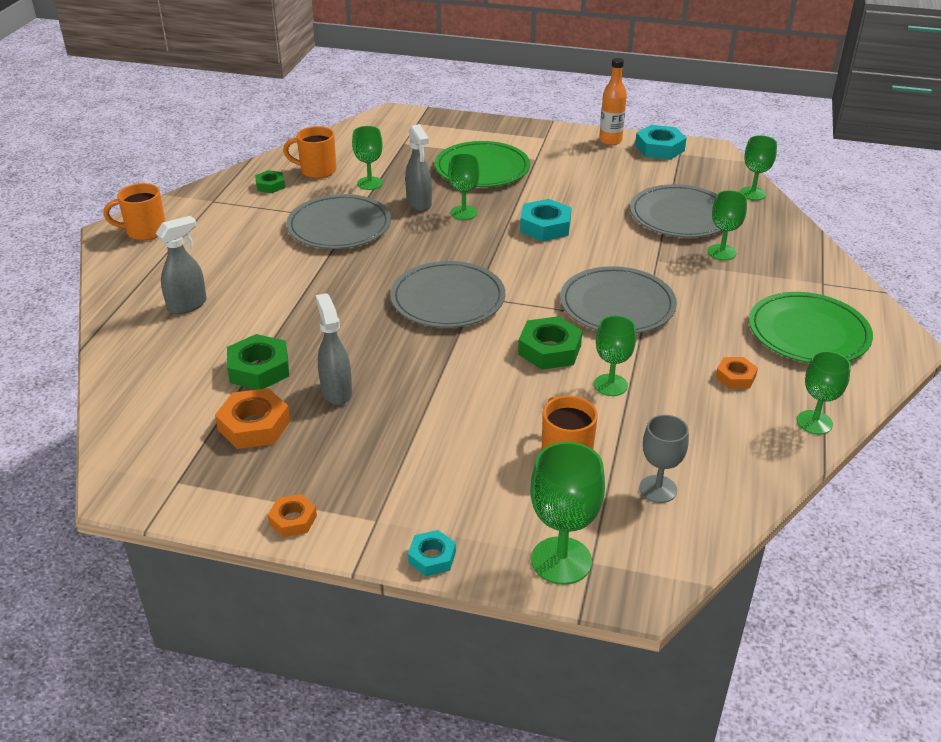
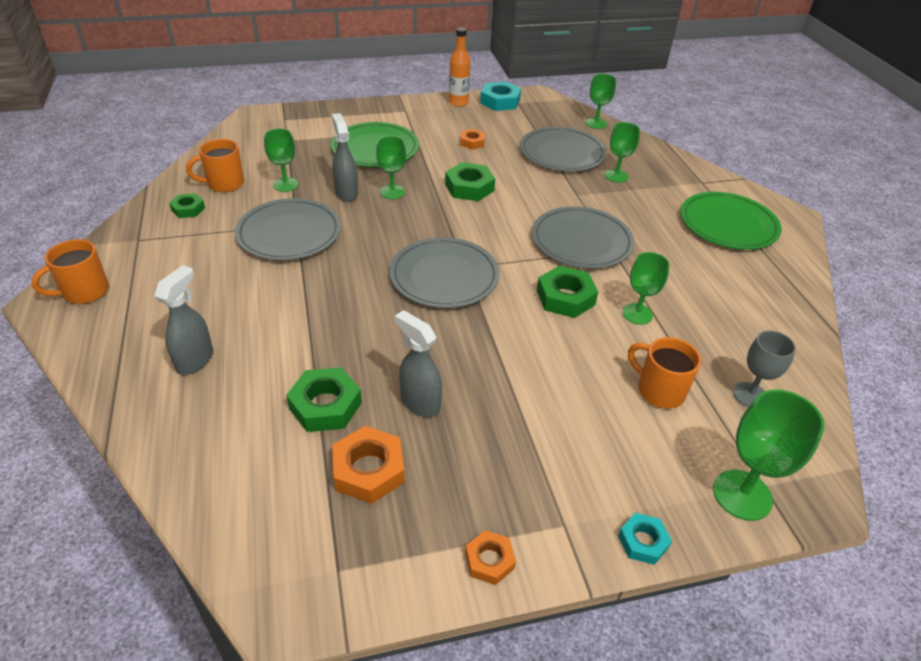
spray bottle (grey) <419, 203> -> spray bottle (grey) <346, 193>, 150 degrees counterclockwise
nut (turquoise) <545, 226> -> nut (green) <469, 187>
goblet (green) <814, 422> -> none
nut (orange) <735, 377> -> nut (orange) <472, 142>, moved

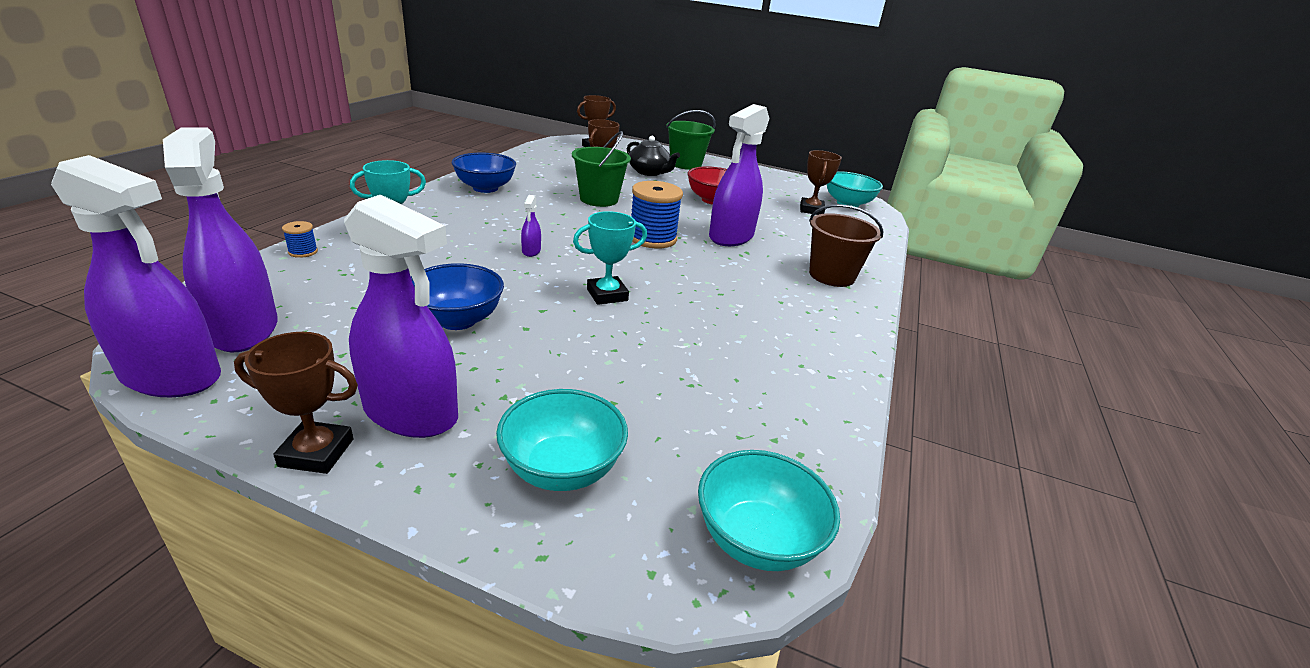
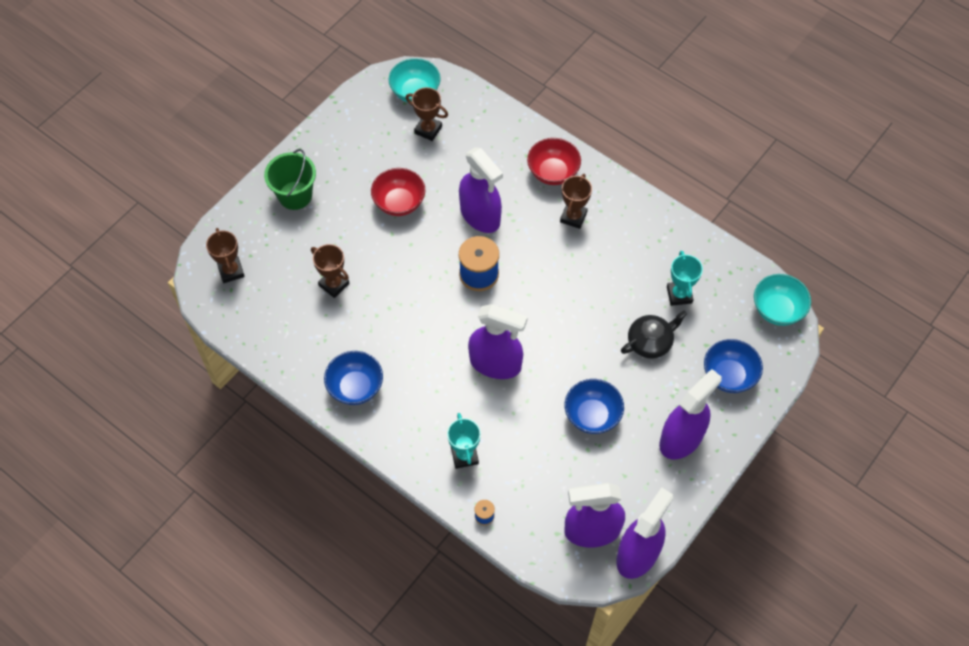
bucket (green) <599, 199> -> none
teapot (black) <649, 172> -> teapot (black) <650, 342>, moved
spray bottle (purple) <531, 251> -> spray bottle (purple) <495, 363>, x2.48
bucket (brown) <831, 276> -> bowl (red) <553, 172>
trophy (turquoise) <607, 295> -> trophy (turquoise) <679, 295>, moved
trophy (brown) <316, 452> -> trophy (brown) <573, 217>, moved
bowl (turquoise) <562, 469> -> bowl (blue) <729, 375>

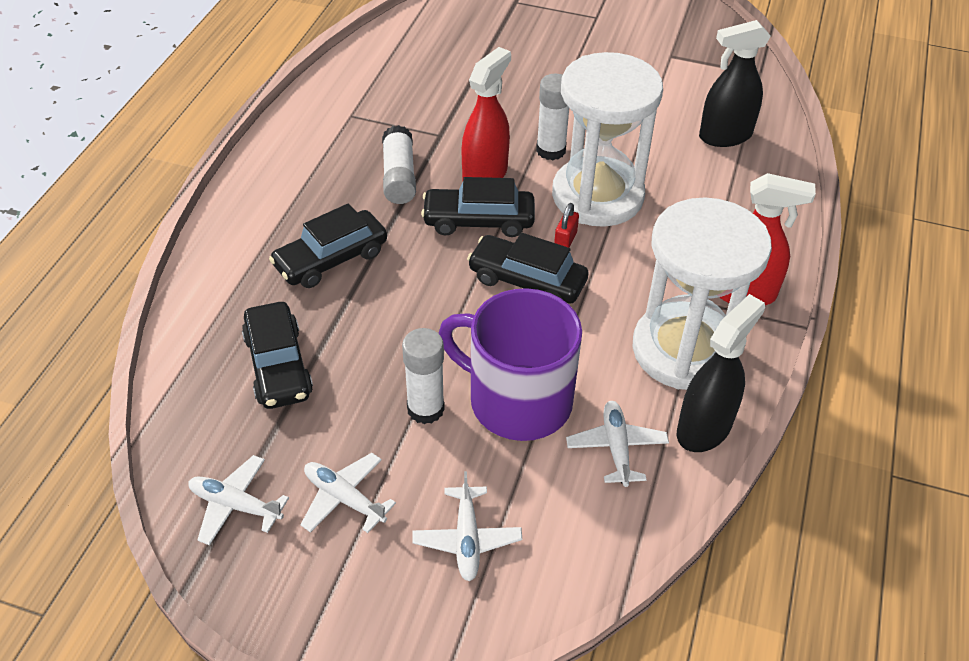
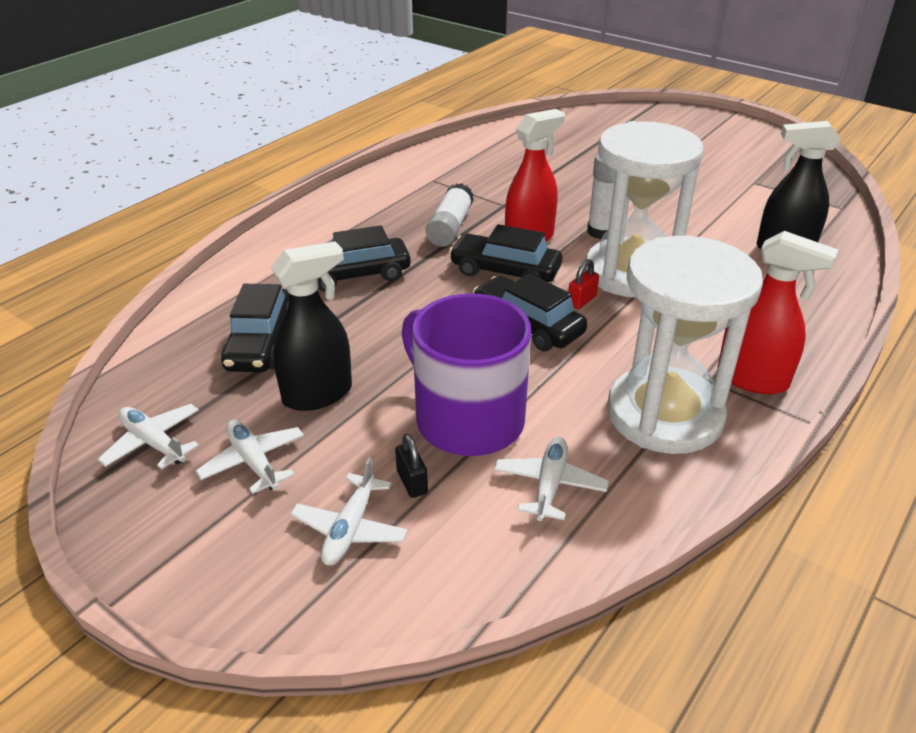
spray bottle (black) <704, 428> -> spray bottle (black) <318, 394>, moved
glue stick (white) <425, 409> -> none
none -> padlock (black) <412, 482>

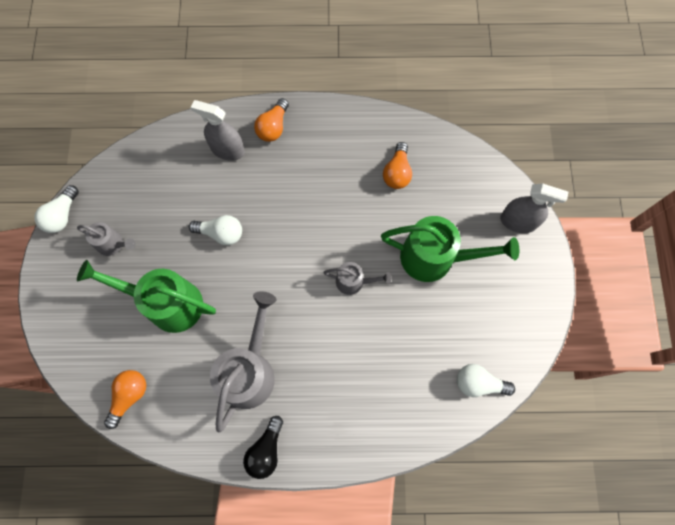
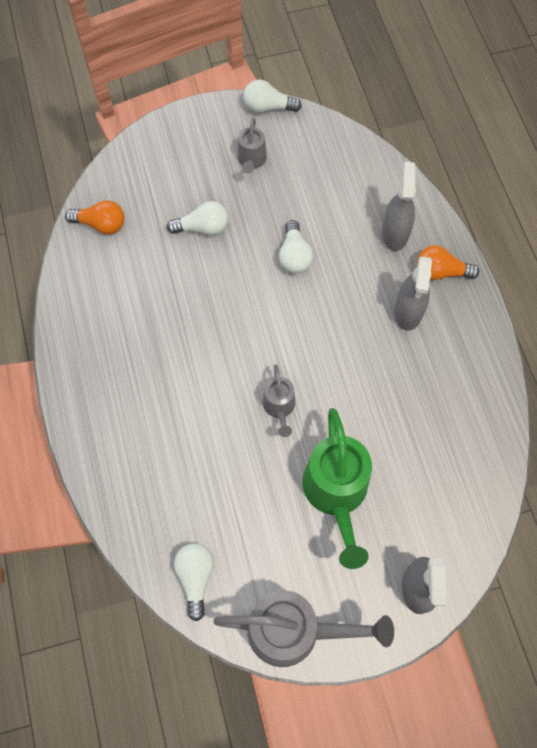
light bulb (orange) <397, 173> -> none
watering can (green) <166, 303> -> light bulb (white) <203, 228>
watering can (grey) <250, 370> -> watering can (grey) <295, 630>, moved
light bulb (black) <266, 450> -> none
none -> spray bottle (grey) <408, 311>

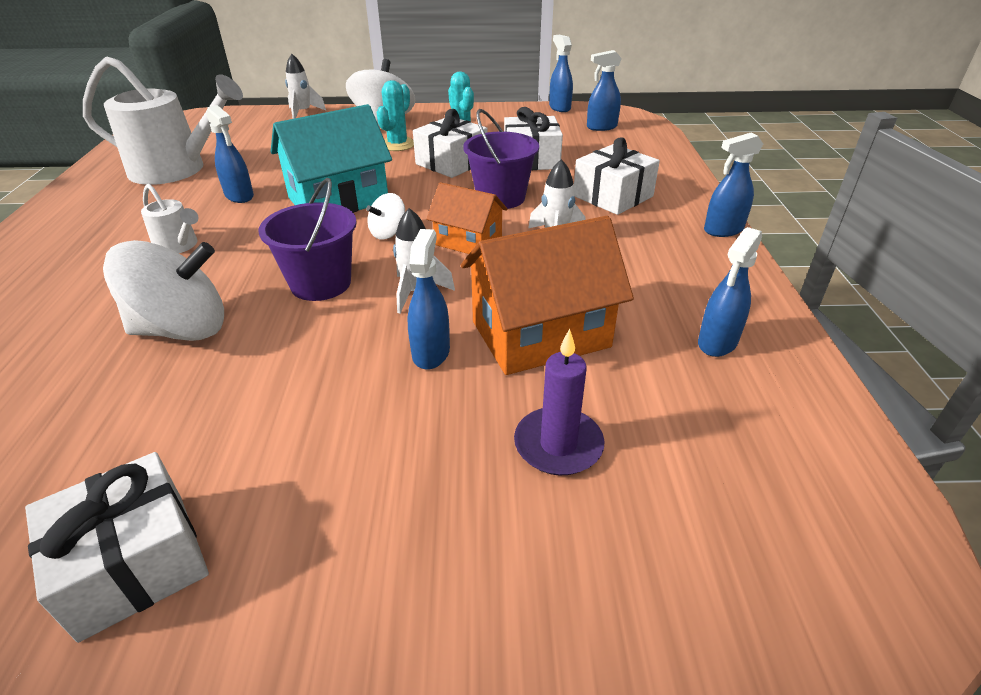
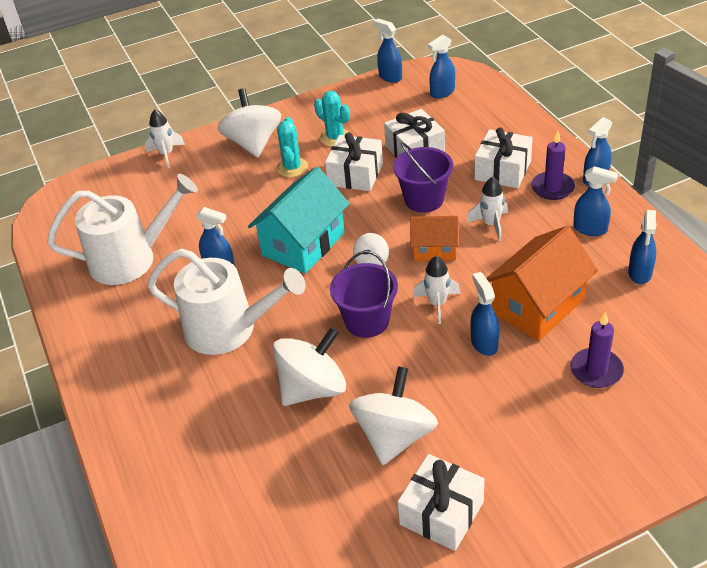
watering can (white) <179, 246> -> watering can (white) <228, 329>, x2.10
none -> candle (purple) <552, 188>
none -> spray bottle (blue) <590, 229>
none -> spinning top (white) <394, 436>

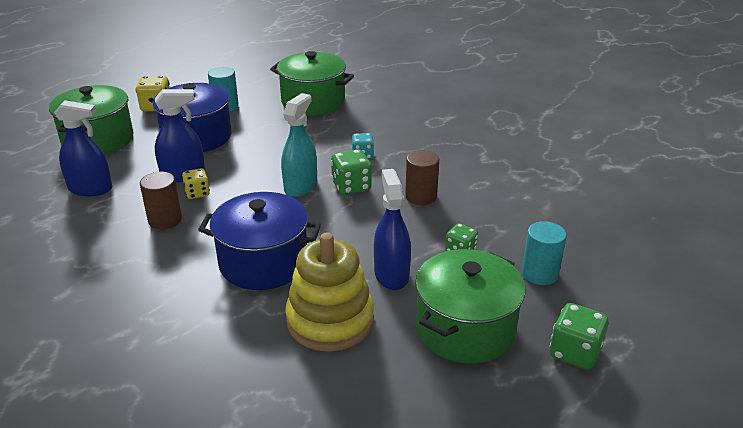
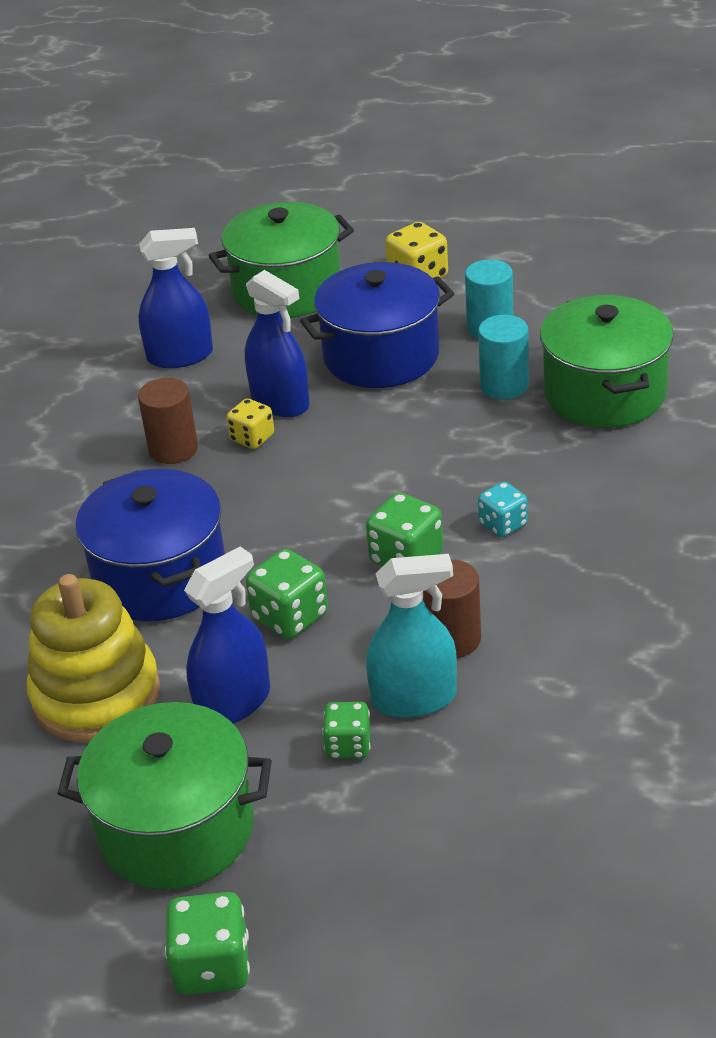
spray bottle (turquoise) <300, 186> -> spray bottle (turquoise) <414, 698>, moved
spray bottle (blue) <90, 189> -> spray bottle (blue) <180, 356>, 75 degrees counterclockwise
cylinder (turquoise) <540, 273> -> cylinder (turquoise) <504, 385>, moved
none -> dice (green) <290, 617>

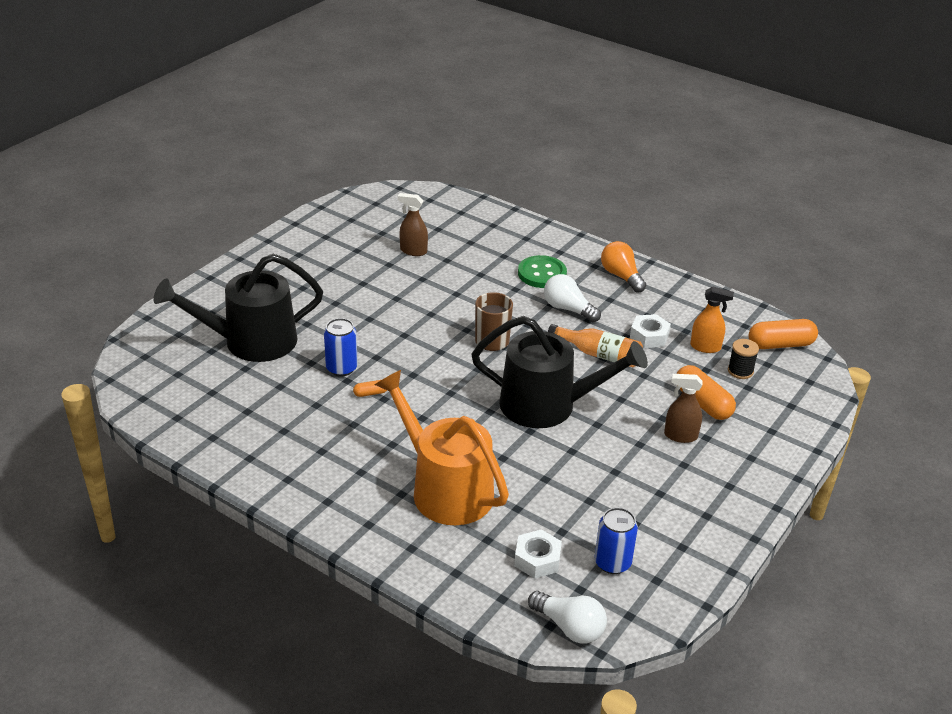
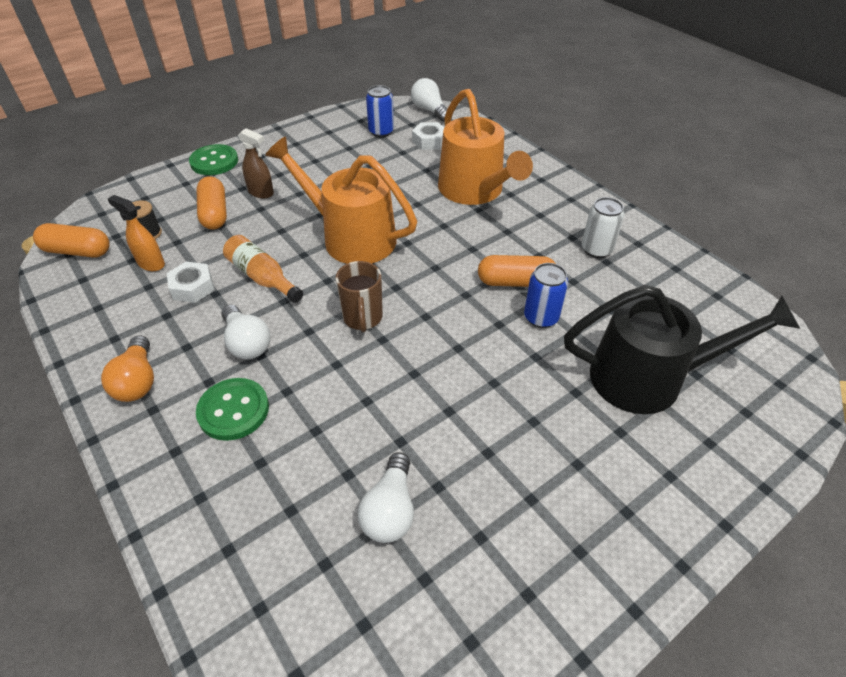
spray bottle (brown) <413, 251> -> light bulb (white) <390, 510>
watering can (black) <547, 405> -> watering can (orange) <351, 237>
capsule (orange) <370, 393> -> capsule (orange) <515, 282>, x2.13
none -> button (green) <214, 162>
none -> can (white) <596, 249>

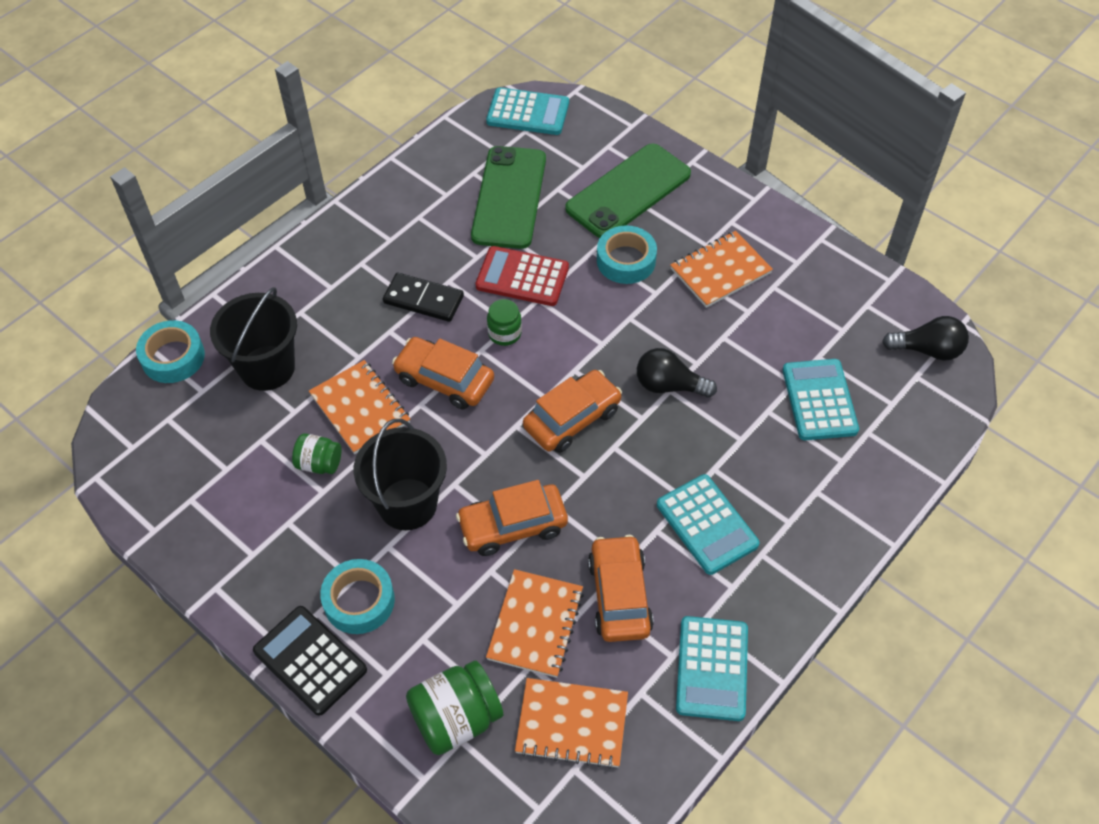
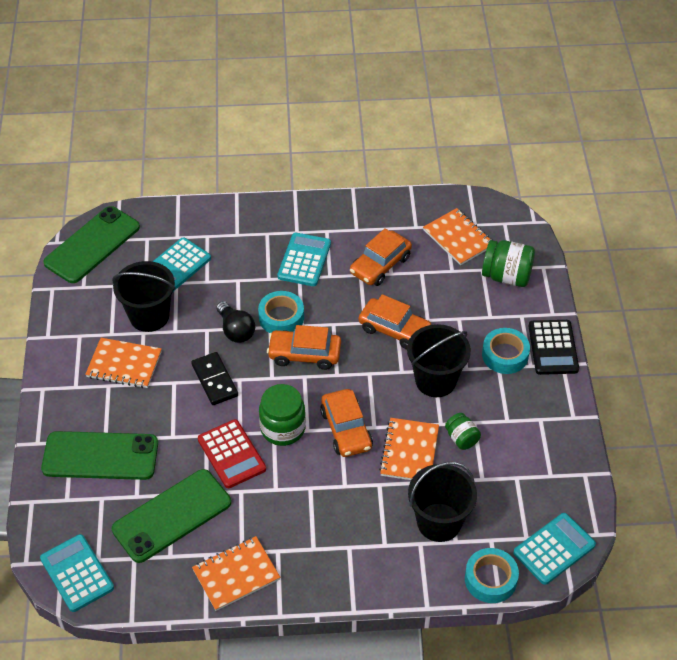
tape (turquoise) <626, 260> -> tape (turquoise) <281, 317>, moved
domino (black) <423, 299> -> domino (black) <214, 380>, moved
jar (green) <504, 333> -> jar (green) <283, 428>, x1.71
light bulb (black) <927, 350> -> phone (green) <92, 245>
notebook (orange) <535, 624> -> notebook (orange) <236, 574>, moved
calculator (turquoise) <711, 668> -> calculator (turquoise) <554, 549>, moved
none -> bucket (black) <149, 316>

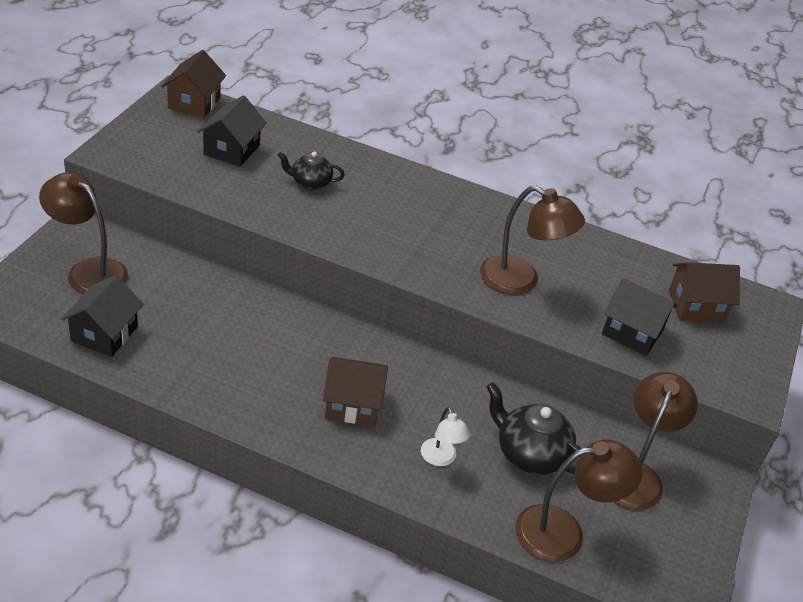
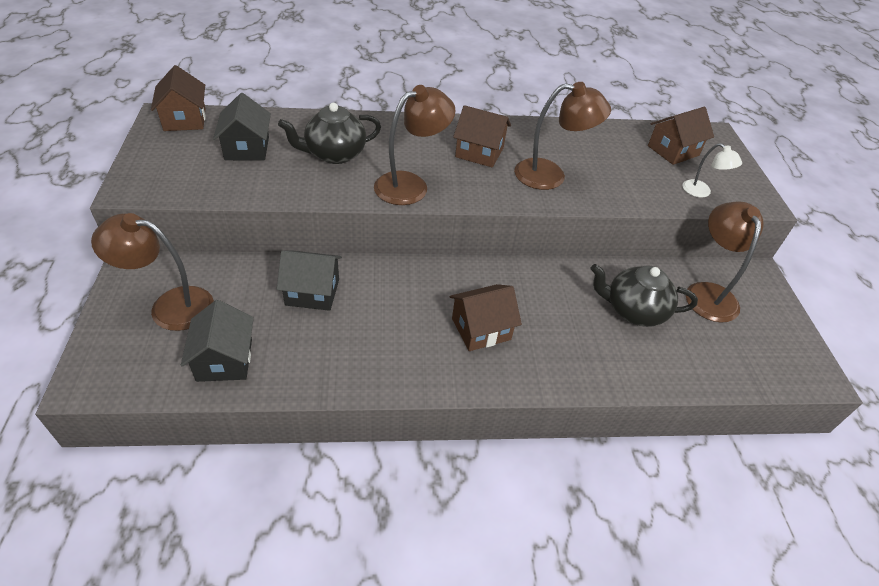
teapot (black) <310, 183> -> teapot (black) <334, 154>, x1.60
house (black) <632, 332> -> house (black) <312, 292>, moved
lamp (white) <440, 459> -> lamp (white) <701, 192>, moved
lamp (brown) <564, 532> -> lamp (brown) <411, 185>, moved
none -> house (brown) <479, 152>

